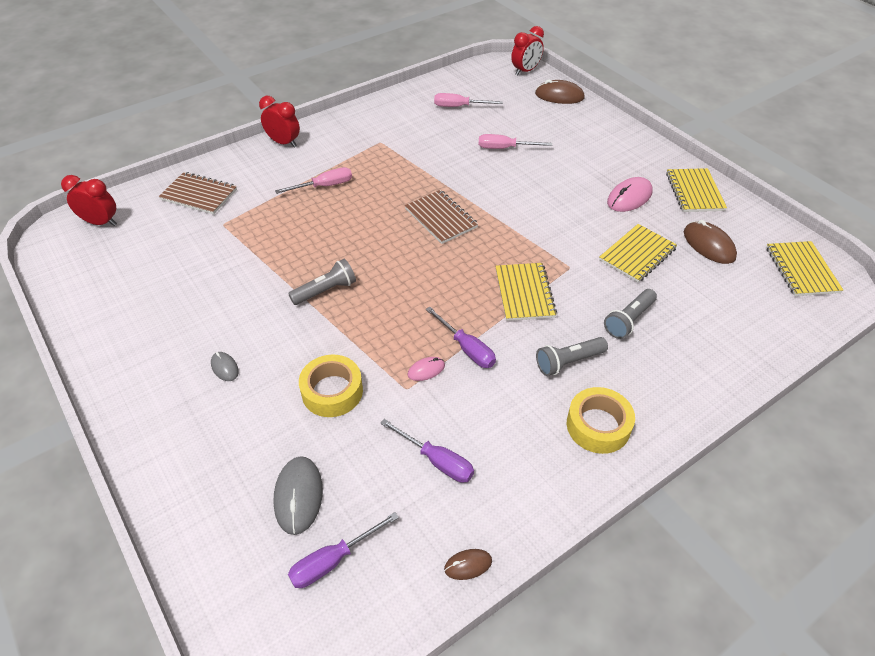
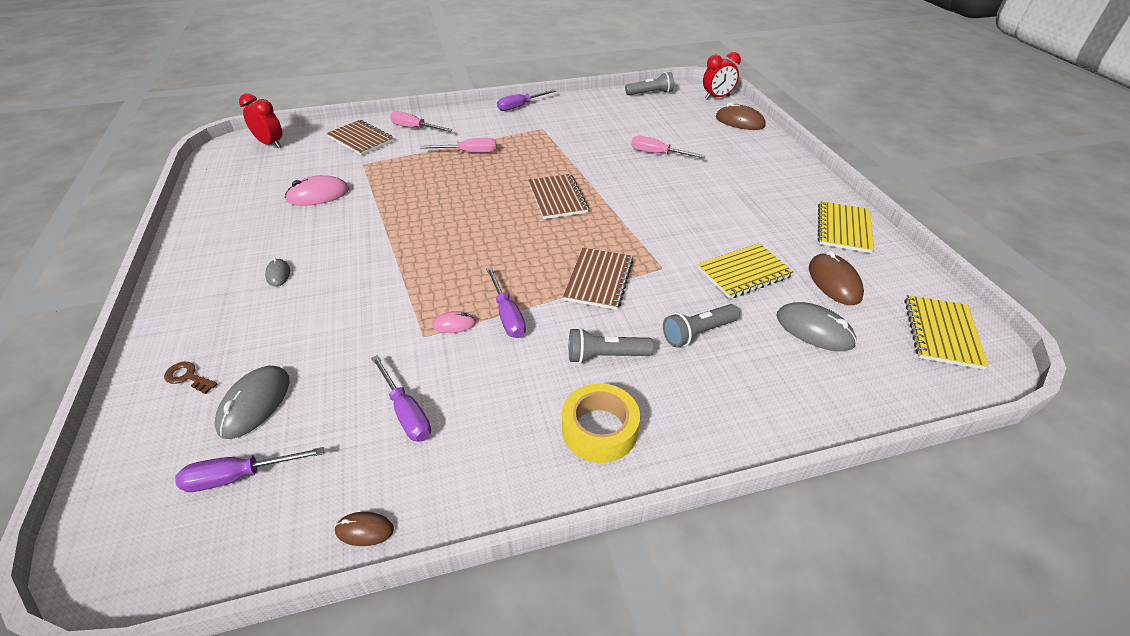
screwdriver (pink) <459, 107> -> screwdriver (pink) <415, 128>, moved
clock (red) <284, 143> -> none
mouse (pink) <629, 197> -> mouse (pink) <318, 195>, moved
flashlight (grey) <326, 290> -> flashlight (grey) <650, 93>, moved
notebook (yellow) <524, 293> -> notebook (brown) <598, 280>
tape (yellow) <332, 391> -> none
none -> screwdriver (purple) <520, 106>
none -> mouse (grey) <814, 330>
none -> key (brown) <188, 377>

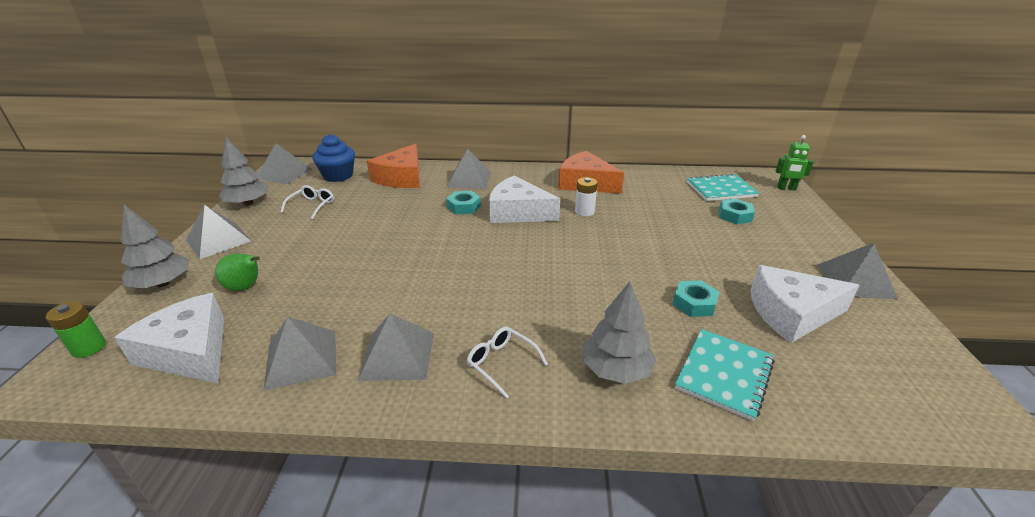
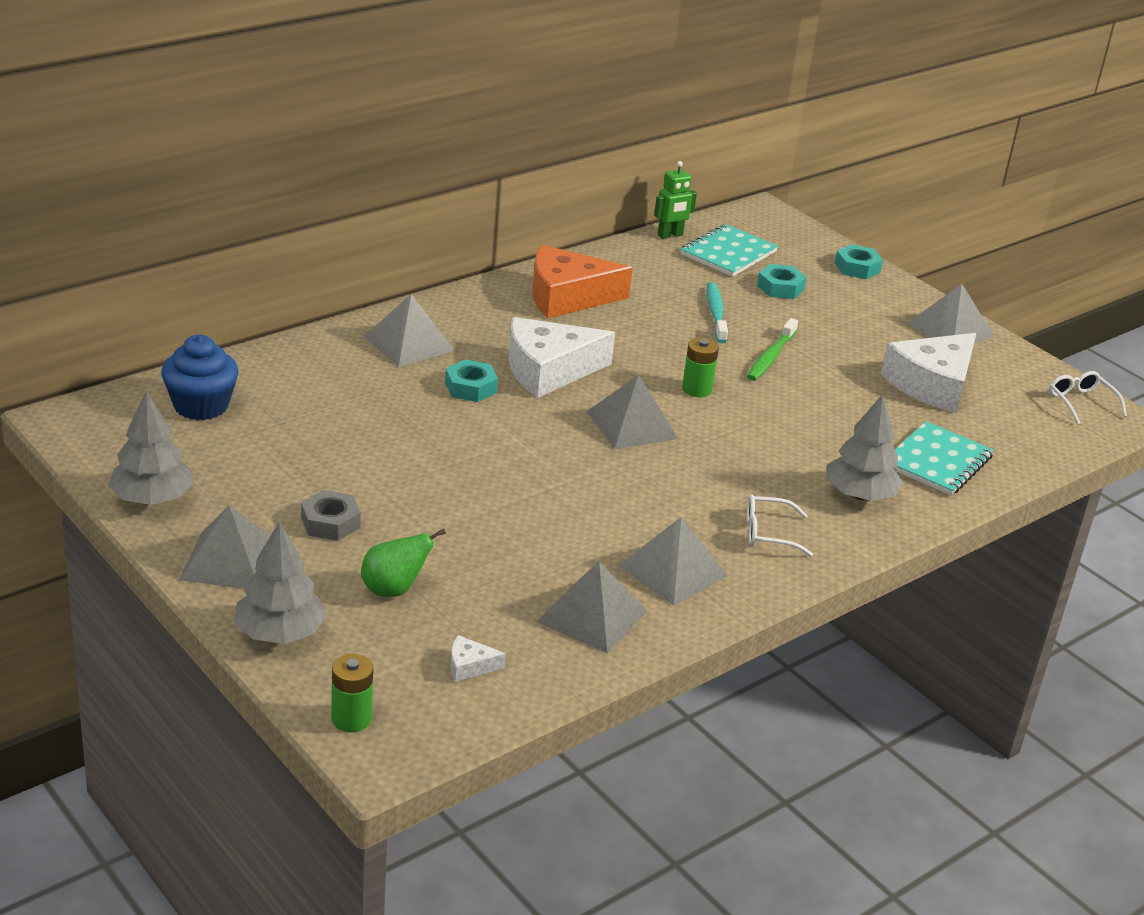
robot (green) <786, 188> -> robot (green) <670, 235>, moved
pyramid (grey) <284, 173> -> pyramid (grey) <632, 425>, moved
cheese (orange) <401, 177> -> none
battery (white) <584, 211> -> none
glasses (white) <312, 206> -> glasses (white) <1081, 403>, moved
nut (turquoise) <694, 303> -> nut (turquoise) <857, 268>, moved
cheese (white) <190, 351> -> cheese (white) <469, 666>, x0.41
notebook (turquoise) <724, 374> -> notebook (turquoise) <937, 461>, 45 degrees clockwise
none -> toothbrush (turquoise) <716, 313>
none -> toothbrush (green) <771, 357>
none -> battery (green) <696, 389>
none -> nut (grey) <330, 522>

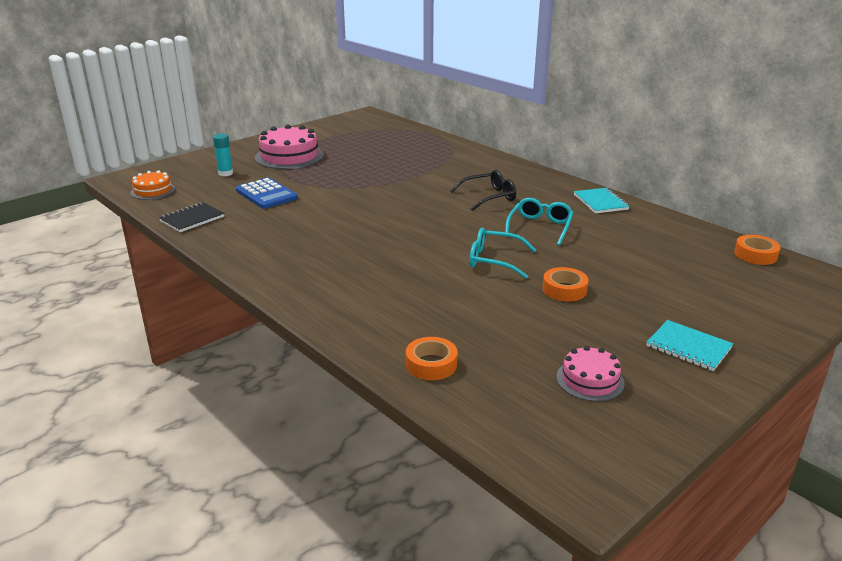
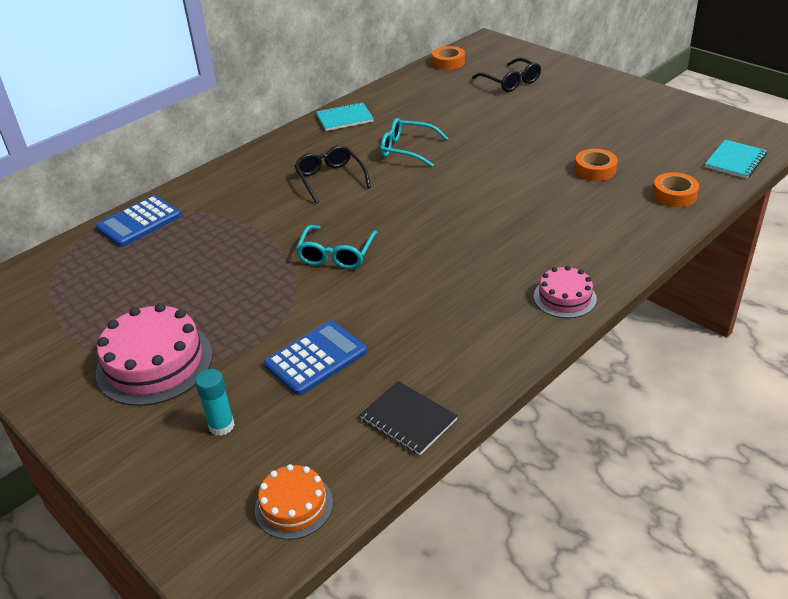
glasses (turquoise) <495, 260> -> glasses (turquoise) <336, 254>, moved
tape (orange) <564, 289> -> tape (orange) <595, 170>, moved
notebook (turquoise) <688, 347> -> notebook (turquoise) <735, 161>, moved
cake (pink) <590, 380> -> cake (pink) <564, 297>, moved
none -> glasses (black) <510, 82>
none -> calculator (blue) <139, 222>

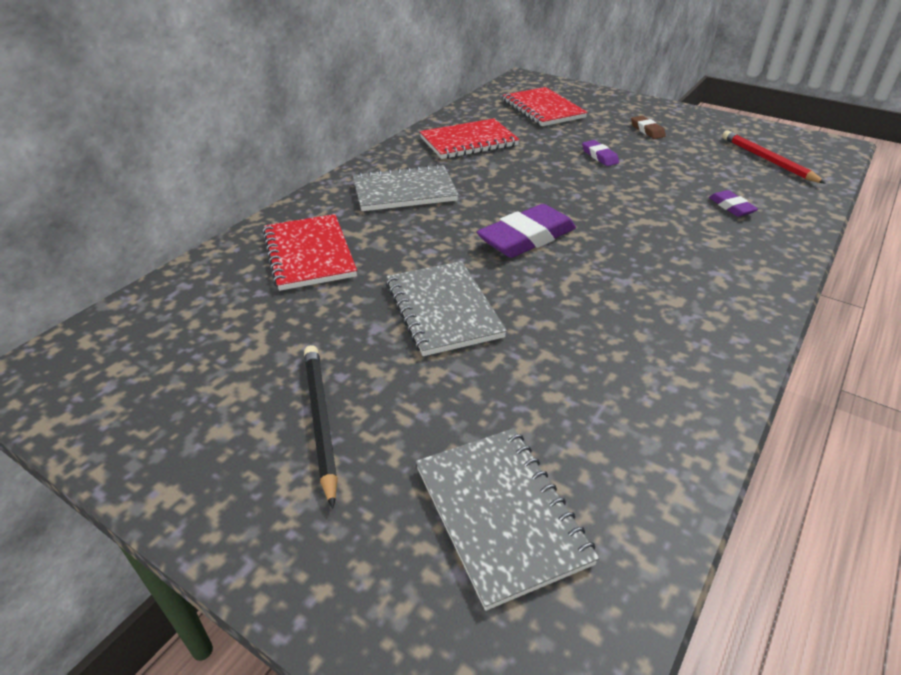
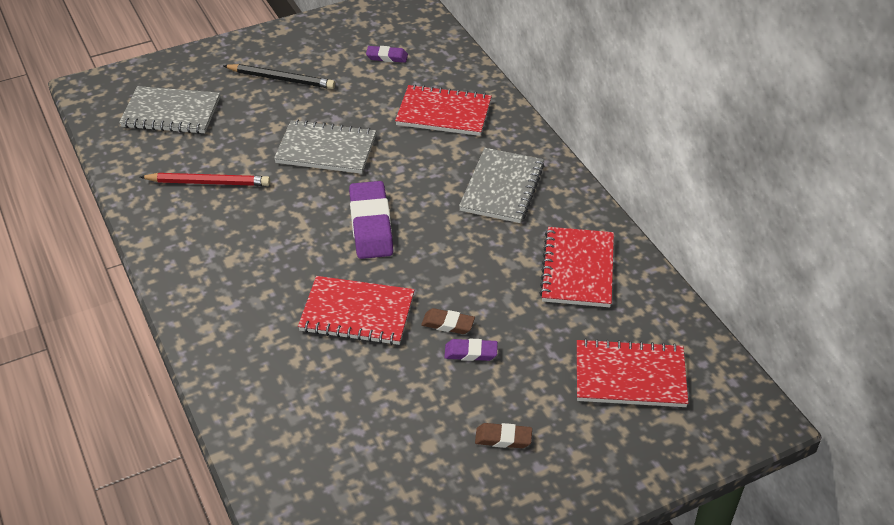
pencil (red) <767, 160> -> pencil (red) <208, 182>, moved
eraser (purple) <731, 207> -> eraser (purple) <387, 57>, moved
none -> notebook (red) <357, 313>
none -> eraser (brown) <448, 324>

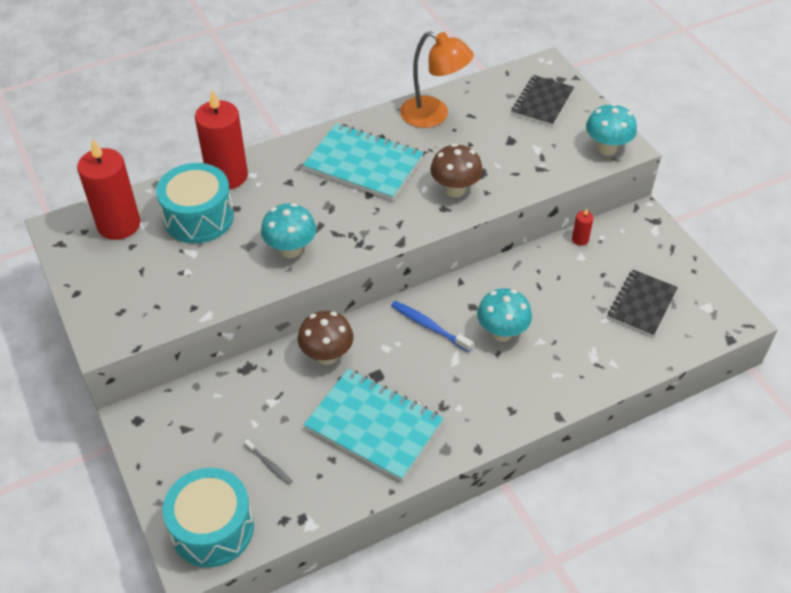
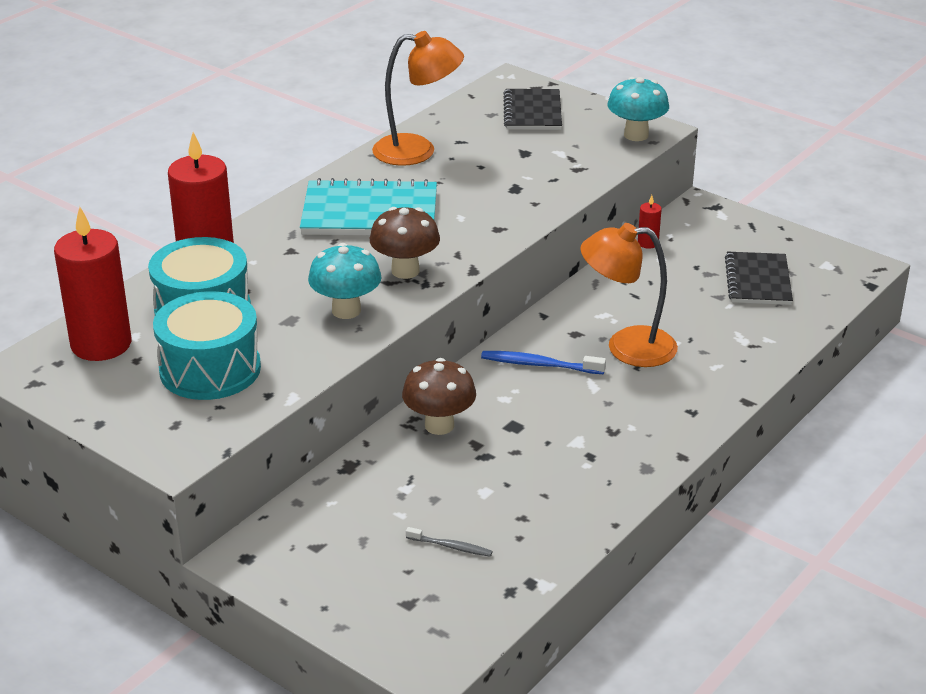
mushroom (brown) <455, 190> -> mushroom (brown) <405, 271>, moved
mushroom (turquoise) <502, 332> -> lamp (orange) <626, 347>
notebook (turquoise) <374, 426> -> none
drum (turquoise) <212, 528> -> drum (turquoise) <210, 369>, moved

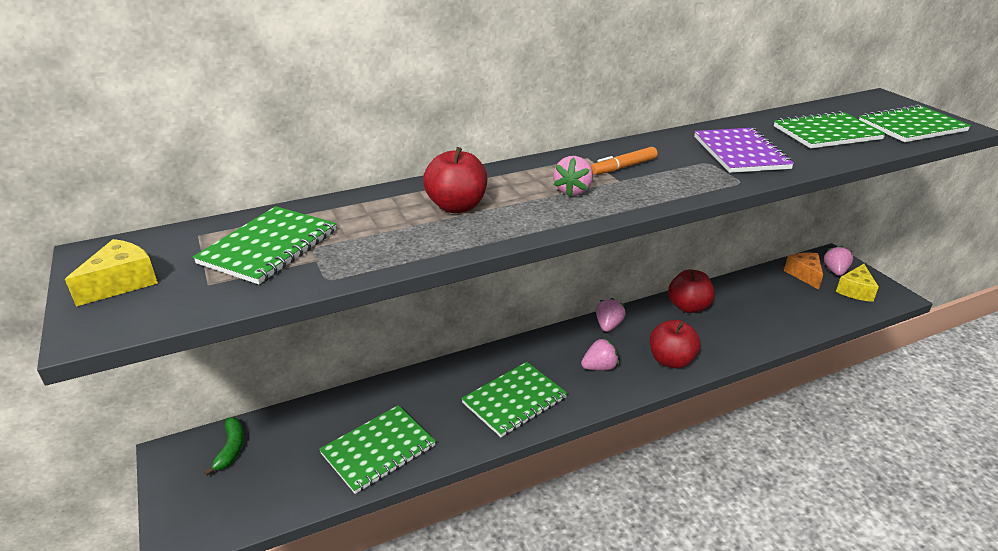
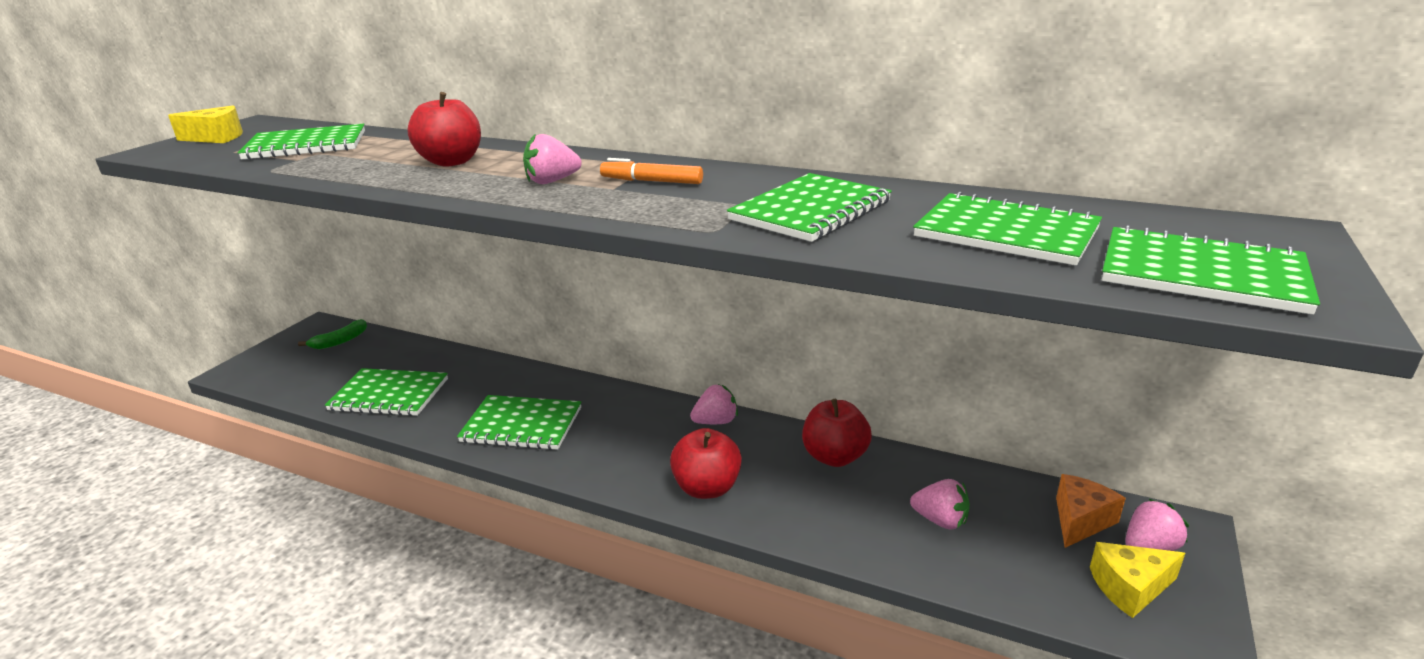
notebook (purple) <740, 153> -> notebook (green) <811, 211>
strawberry (pink) <599, 367> -> strawberry (pink) <940, 520>, moved

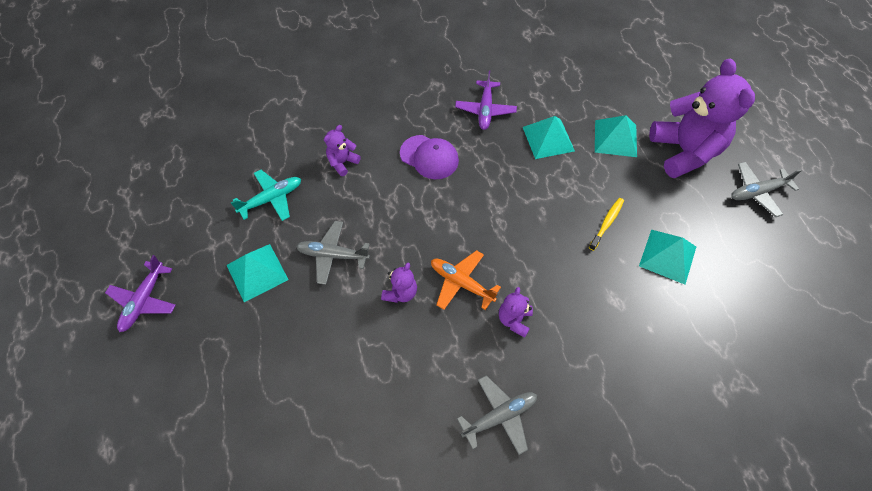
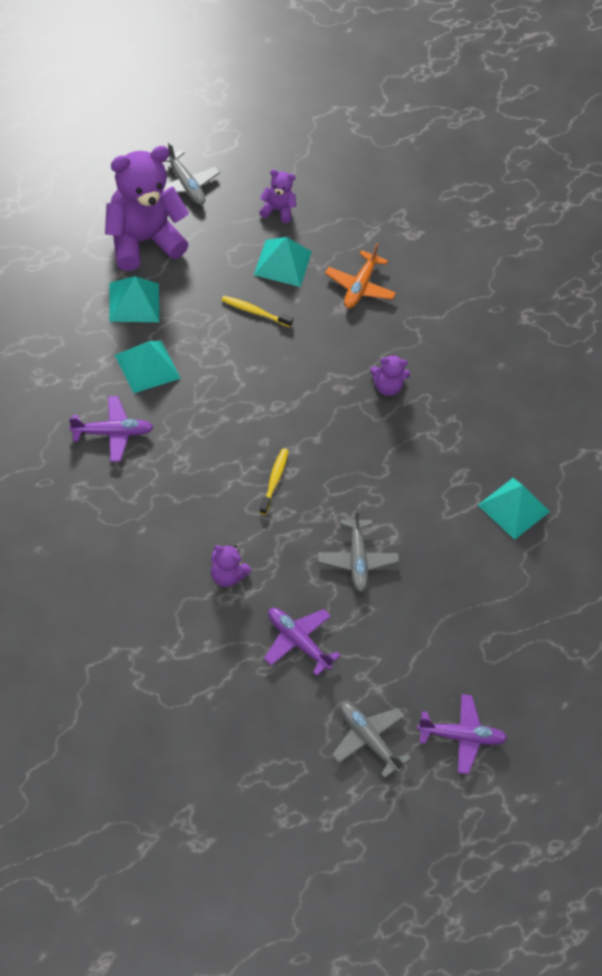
cap (purple) <429, 157> -> none
plane (turquoise) <272, 198> -> plane (purple) <297, 642>
pyramid (turquoise) <257, 272> -> pyramid (turquoise) <513, 508>, moved
plane (orange) <461, 283> -> plane (orange) <360, 287>, moved
teddy bear (purple) <400, 292> -> teddy bear (purple) <277, 210>, moved
plane (grey) <500, 416> -> plane (grey) <368, 740>, moved
none -> toothbrush (yellow) <274, 480>

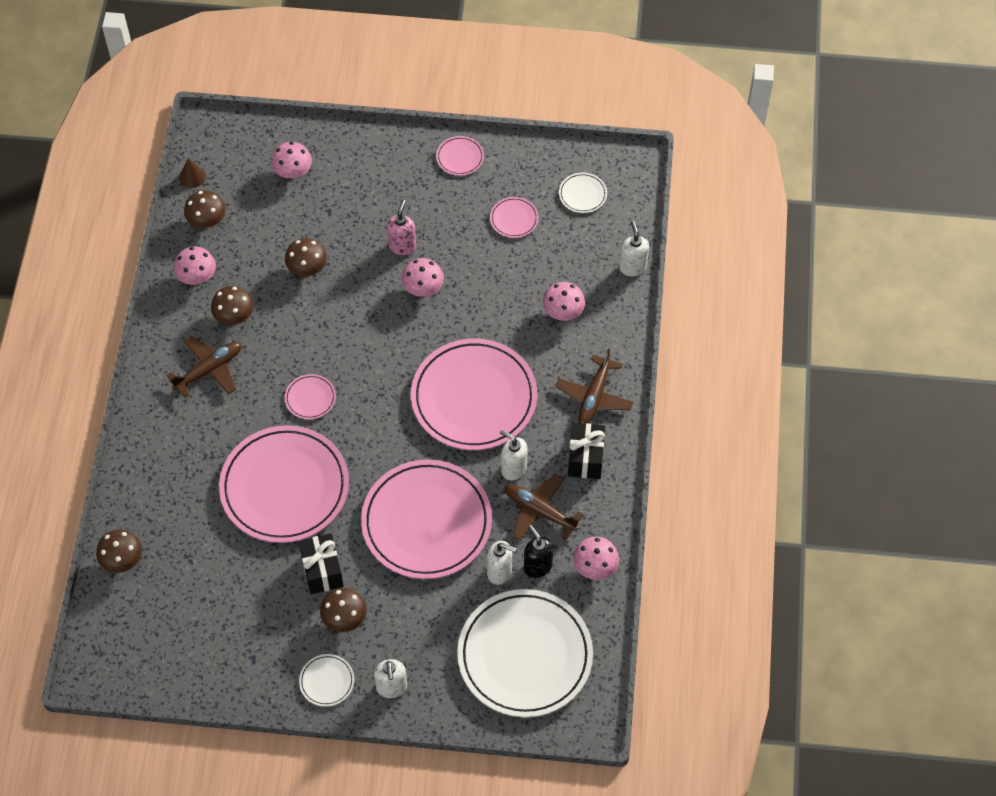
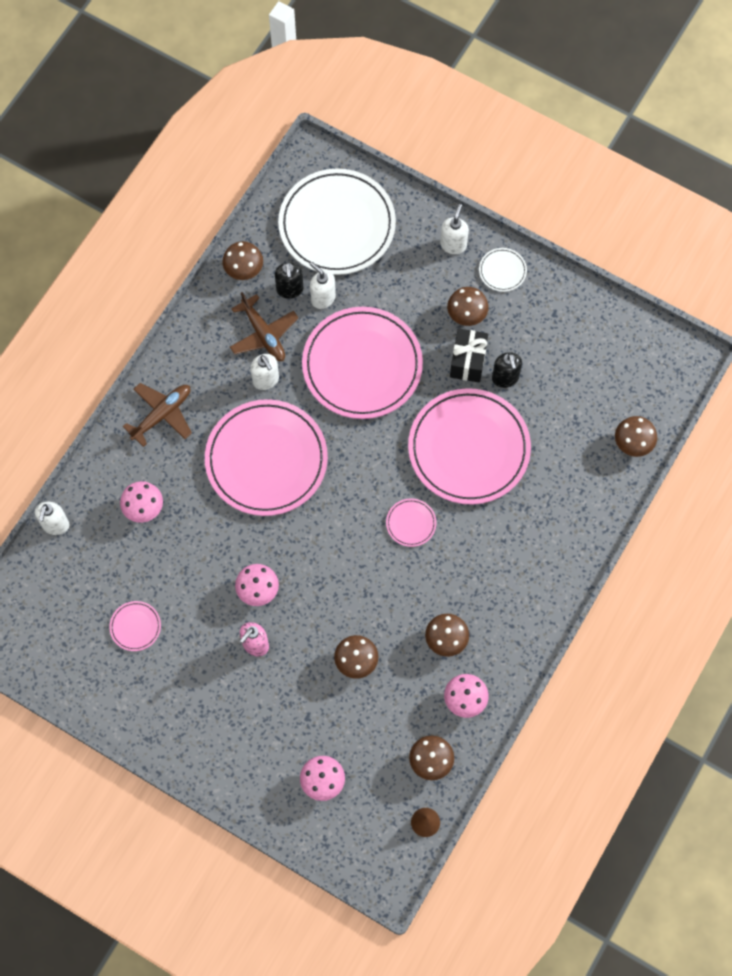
plate (pink) <460, 157> -> none
plate (white) <582, 194> -> none
plane (brown) <209, 369> -> none
gift (black) <585, 458> -> none
mushroom (pink) <595, 567> -> mushroom (brown) <244, 269>
none -> soap dispenser (black) <505, 378>

